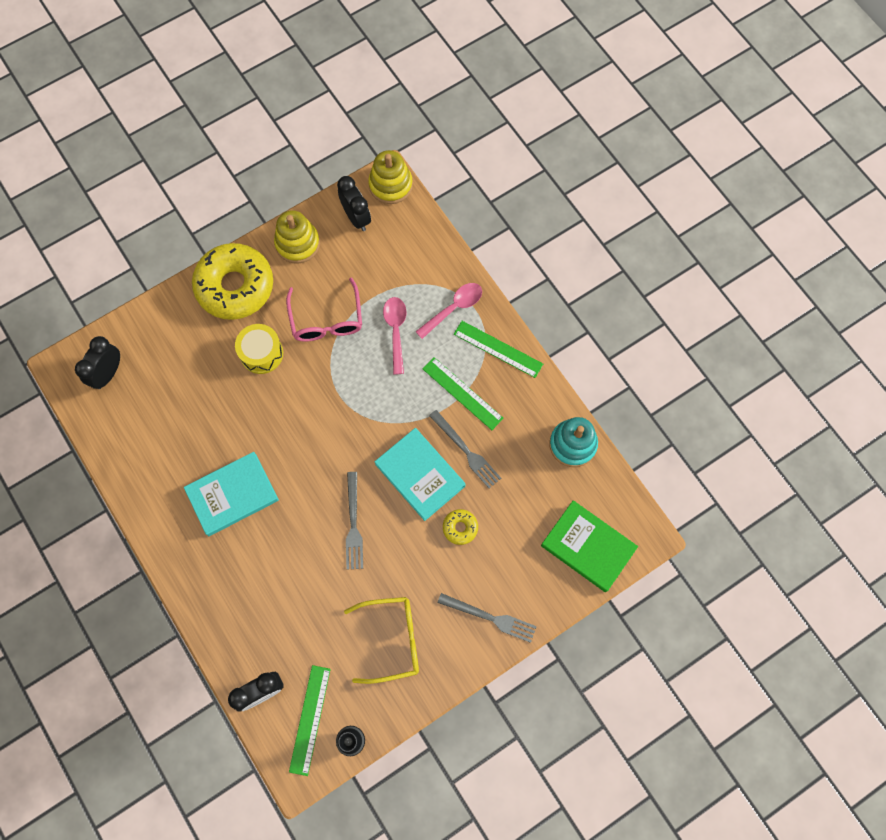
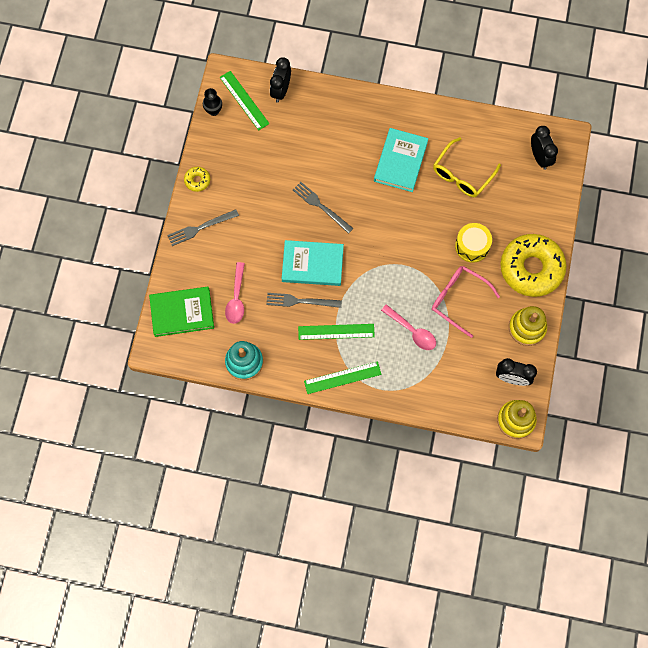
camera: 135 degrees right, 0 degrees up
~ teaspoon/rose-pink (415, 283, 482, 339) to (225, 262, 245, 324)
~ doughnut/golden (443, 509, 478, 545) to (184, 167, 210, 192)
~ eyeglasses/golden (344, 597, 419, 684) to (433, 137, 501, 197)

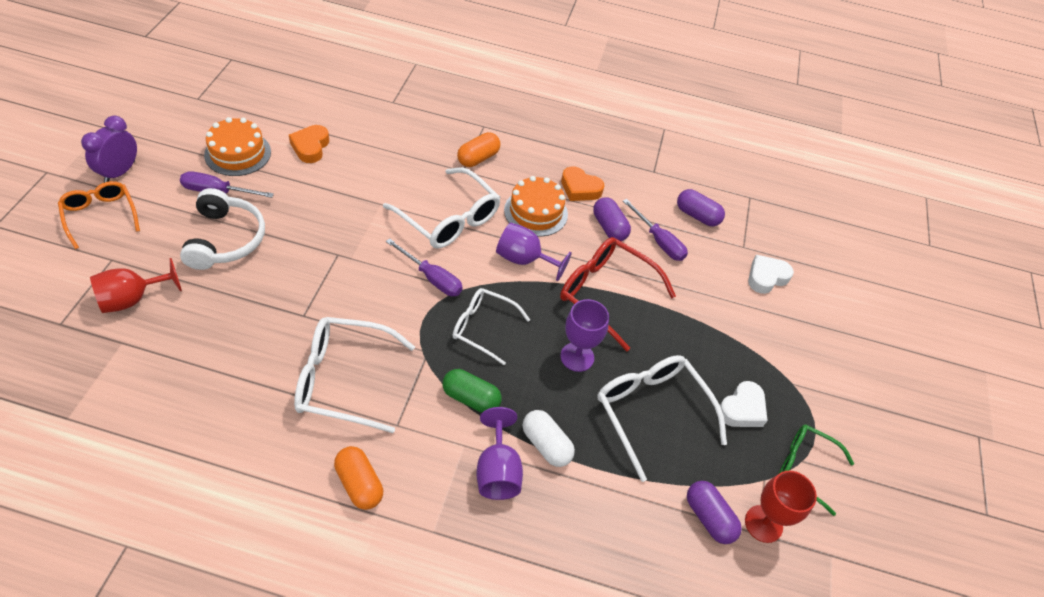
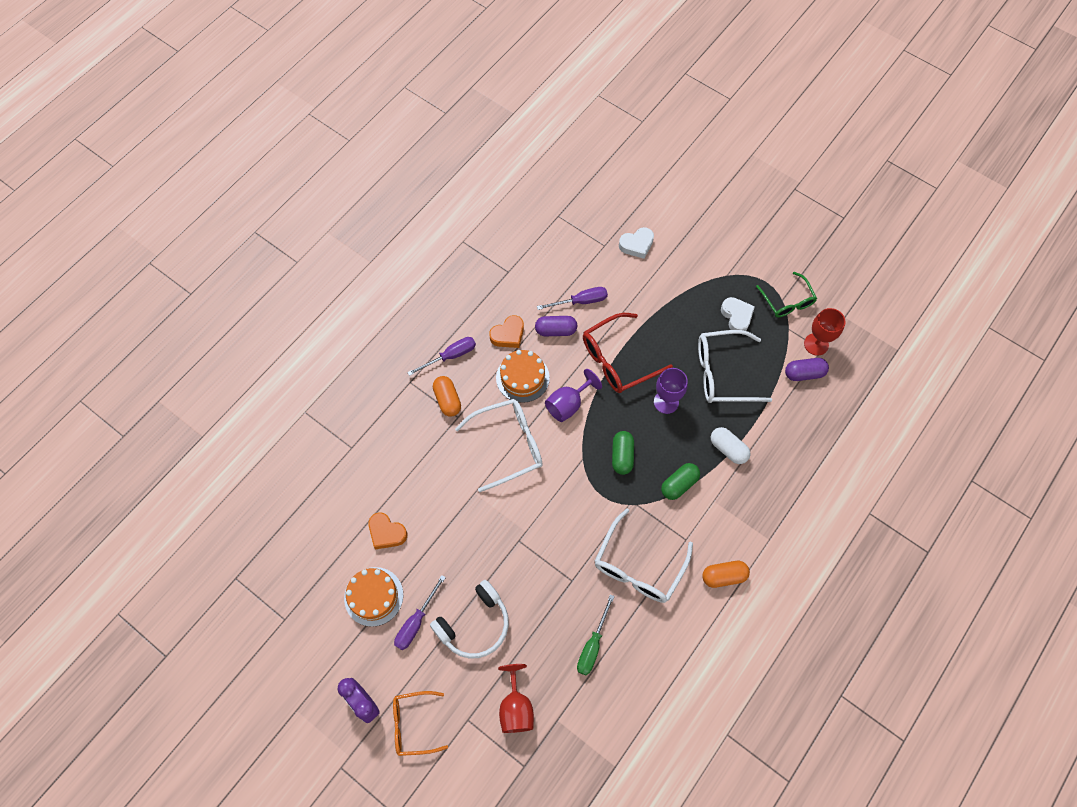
camera: 60 degrees left, 15 degrees up
~ over-ear headphones/white (180, 188, 265, 270) = (430, 580, 509, 659) 120 degrees clockwise
- pill/royal purple (677, 189, 725, 226)
~ screwdriver/royal purple (386, 238, 463, 296) to (407, 337, 476, 376)
~ heart shape/white (748, 255, 794, 294) = (619, 227, 654, 259) 105 degrees counterclockwise
~ eyeglasses/white (452, 288, 530, 365) to pill/leaf-green (612, 431, 634, 475)
- wine glass/royal purple (477, 407, 523, 500)
~ pill/white (523, 410, 575, 467) = (711, 427, 751, 464) 60 degrees clockwise
~ eyeglasses/leaf-green (779, 424, 854, 516) = (756, 272, 817, 318) 75 degrees counterclockwise
+ screwdriver/leaf-green (577, 594, 615, 675)

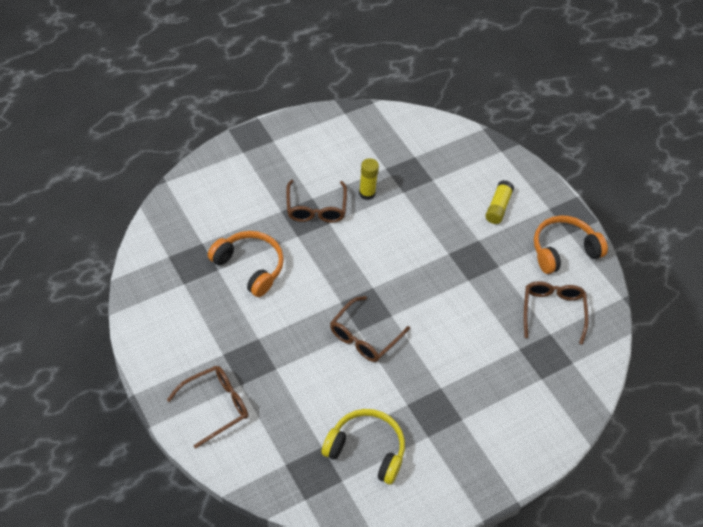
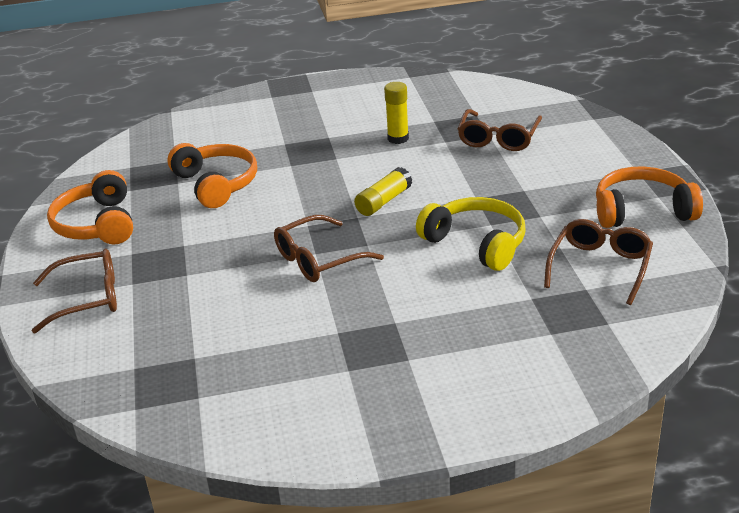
camera: 25 degrees right, 20 degrees down
~ eyeglasses/brown (286, 180, 347, 223) to (458, 109, 542, 151)
~ glue stick/golden (485, 180, 514, 224) to (354, 167, 412, 216)
~ over-ear headphones/golden (321, 409, 405, 485) to (416, 197, 526, 271)
+ over-ear headphones/orange (47, 170, 133, 244)

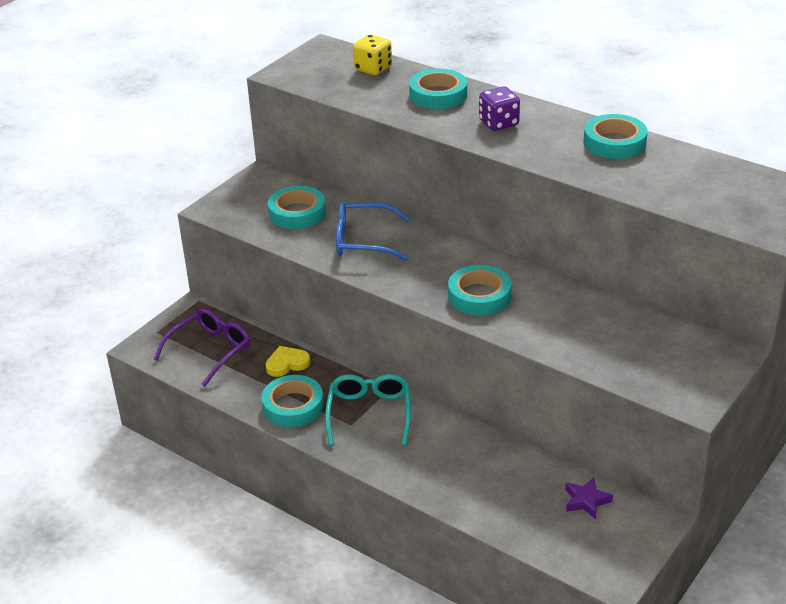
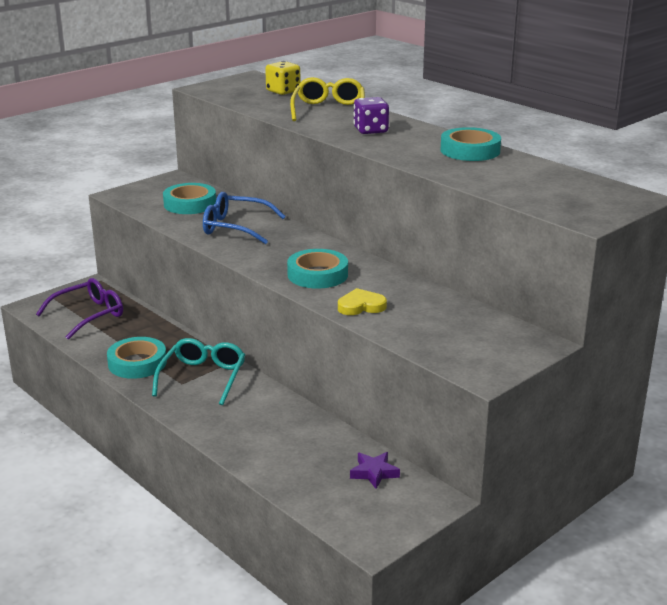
camera: 10 degrees right, 10 degrees down
~ sticky tape/teal (409, 69, 467, 109) to eyeglasses/golden (290, 77, 365, 121)
~ heart shape/golden (266, 346, 310, 377) to (338, 288, 387, 315)

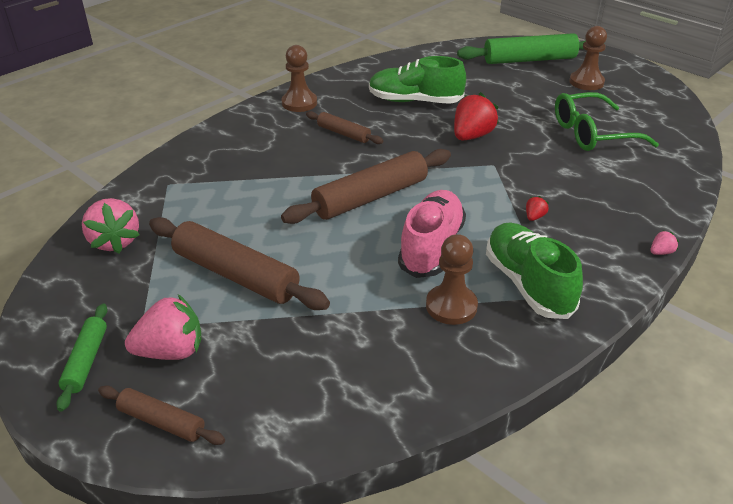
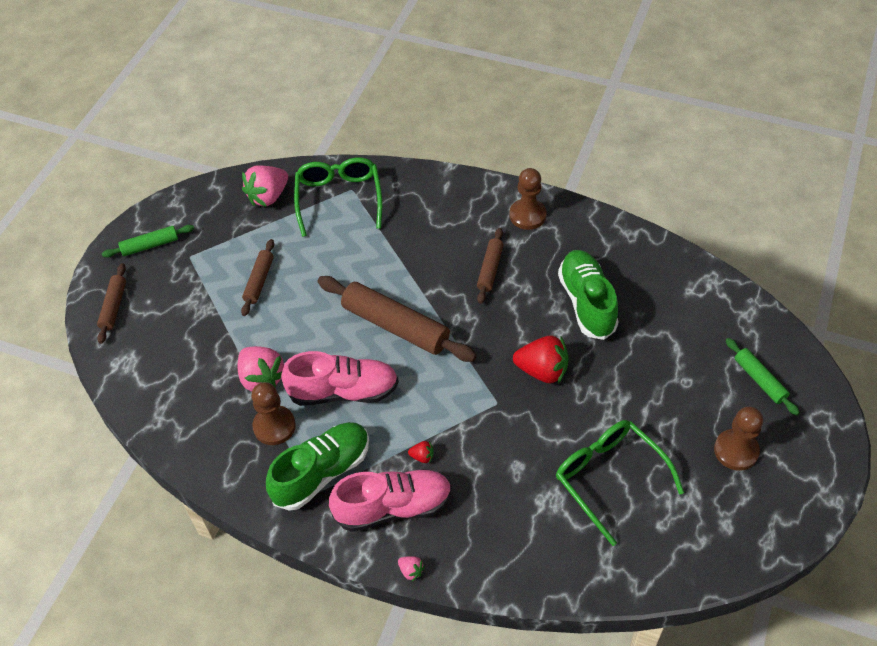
camera: 70 degrees right, 15 degrees up
~ dough roller/leaf-green (457, 33, 586, 64) = (726, 338, 800, 416) x0.54
~ dough roller/brown (149, 217, 330, 310) = (241, 239, 274, 316) x0.54
~ berry/rose-pink (125, 295, 201, 360) to (237, 346, 284, 392)
+ eyeglasses/leaf-green (294, 158, 382, 237)
+ shoe/rose-pink (329, 469, 452, 532)

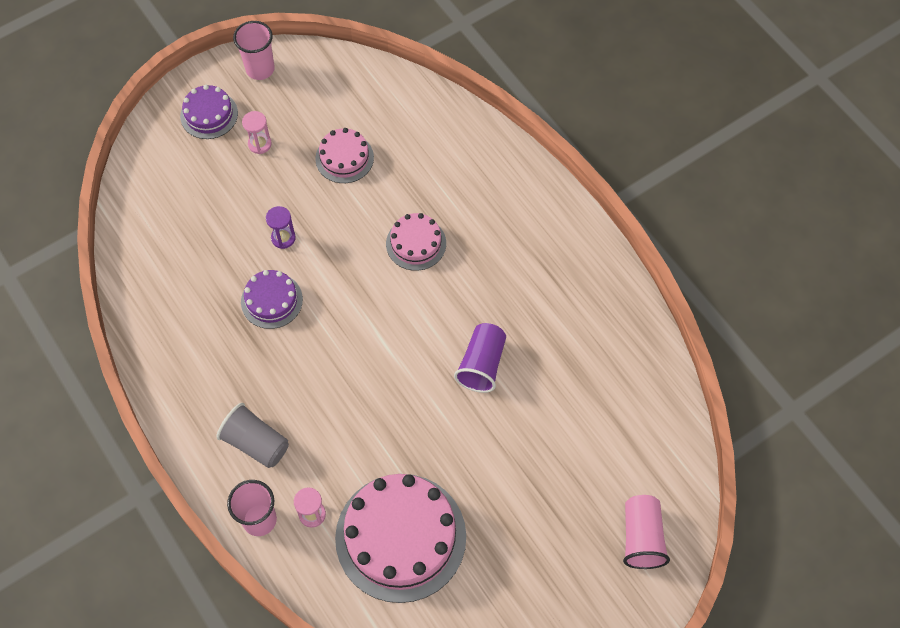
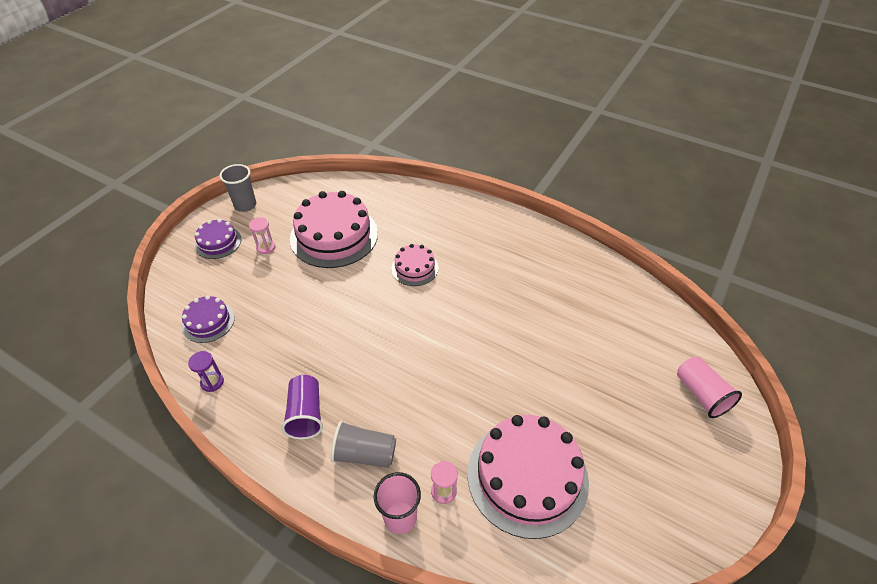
camera: 25 degrees left, 15 degrees down
~ beaker/rose-pink (233, 21, 275, 80) to beaker/grey (220, 164, 256, 212)
~ layer cake/rose-pink (315, 128, 374, 183) = (290, 191, 378, 268) x1.95
~ sand timer/royal purple (266, 206, 296, 249) to (188, 351, 224, 392)
~ layer cake/royal purple (241, 270, 303, 329) to (182, 295, 235, 343)
~ beaker/royal purple (454, 323, 506, 393) to (281, 375, 323, 439)

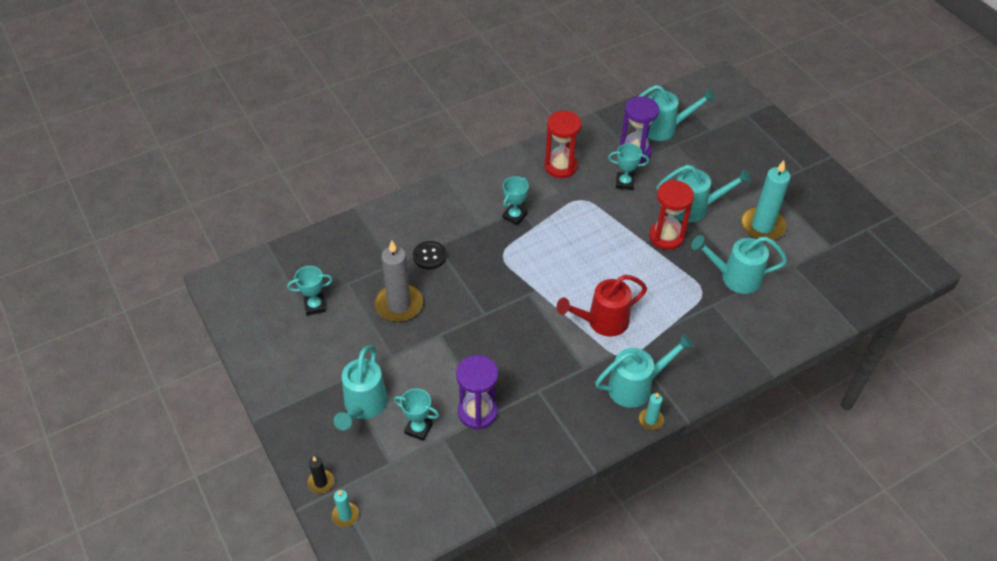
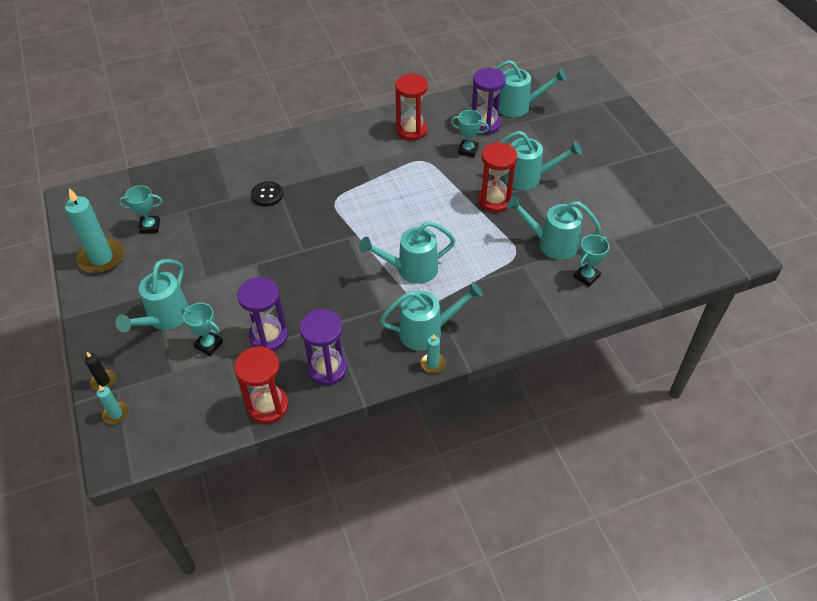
camera: 10 degrees right, 0 degrees up
~ wax candle/teal (741, 160, 790, 240) to (65, 188, 124, 274)
~ prize cup/teal (502, 176, 529, 226) to (574, 235, 609, 287)
- wax candle/grey (375, 240, 423, 322)
~ watering pot/red (557, 275, 647, 337) to watering pot/teal (359, 221, 456, 284)
+ sand timer/royal purple (299, 309, 347, 385)
+ sand timer/red (234, 346, 289, 424)

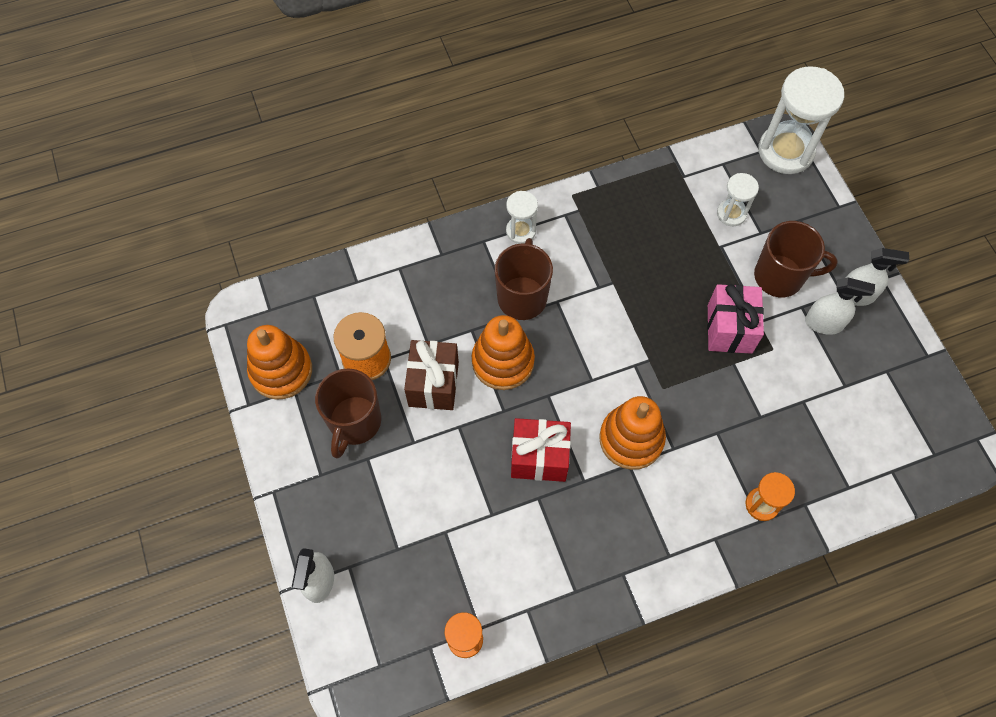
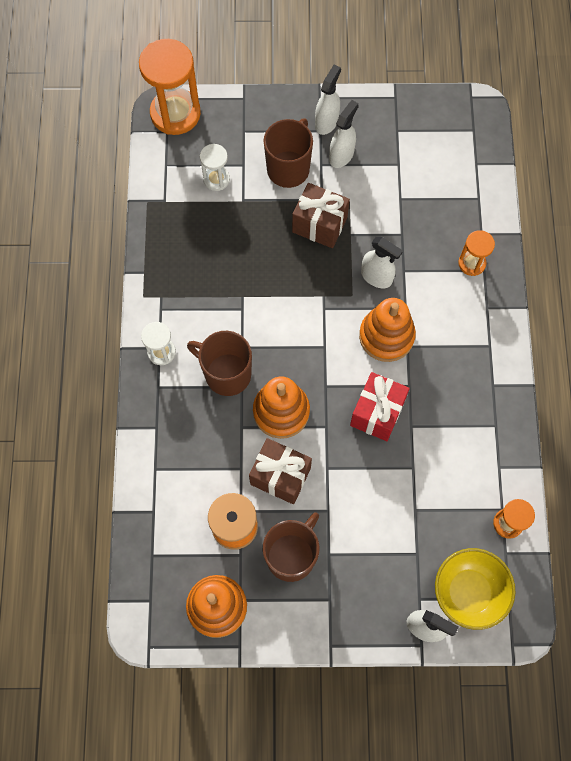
camera: 70 degrees left, 5 degrees up
~ sand timer/white (759, 66, 844, 174) to sand timer/orange (139, 39, 201, 135)
~ wrapped gift/rose-pink (707, 284, 764, 354) to wrapped gift/brown (292, 183, 350, 248)
~ mug/brown (315, 368, 381, 459) = (263, 513, 319, 582) 90 degrees counterclockwise
+ spray cleaner/white (361, 237, 403, 288)
+ bowl/golden (435, 548, 516, 630)

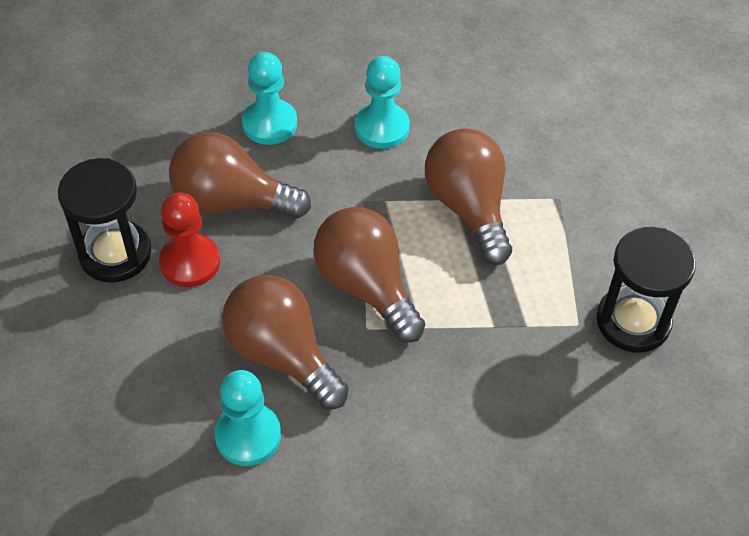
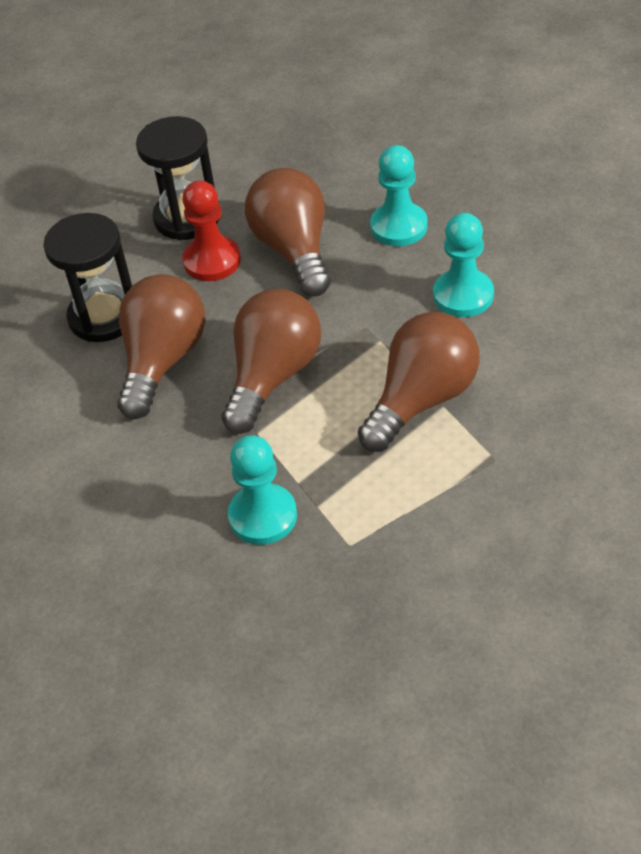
camera: 65 degrees right, 5 degrees down
~ sand timer/ebony (596, 227, 696, 353) to (43, 213, 132, 342)
~ game pawn/teal (214, 370, 281, 466) to (228, 435, 297, 545)

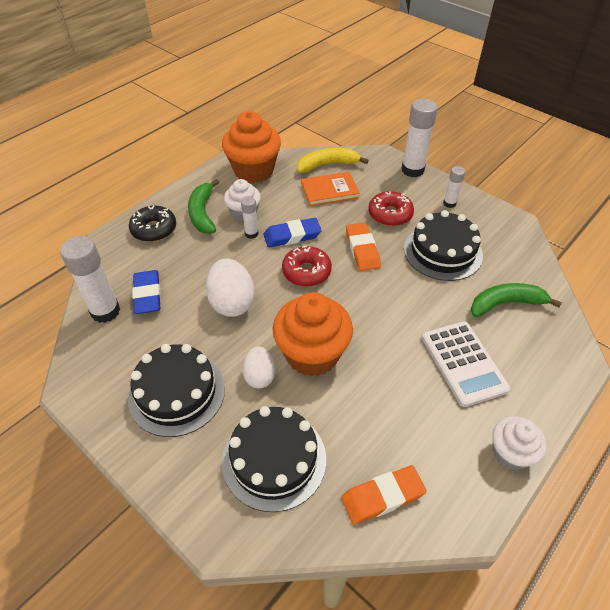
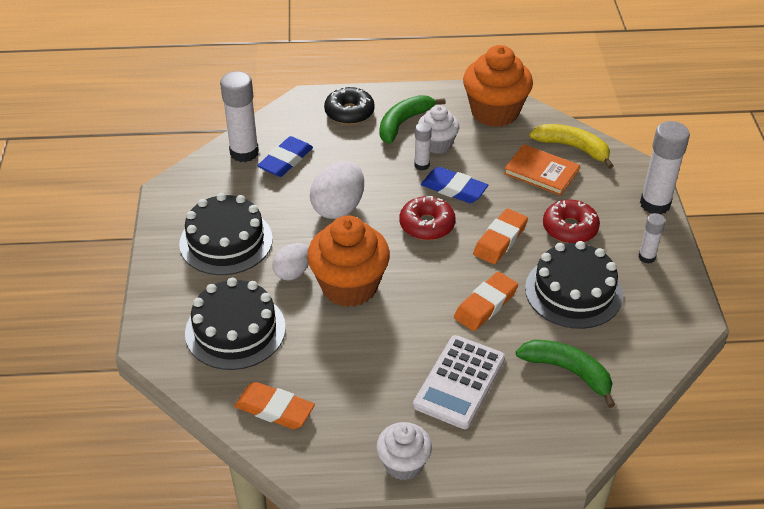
camera: 45 degrees right, 5 degrees down
+ pencil eraser/orange (454, 272, 518, 331)

